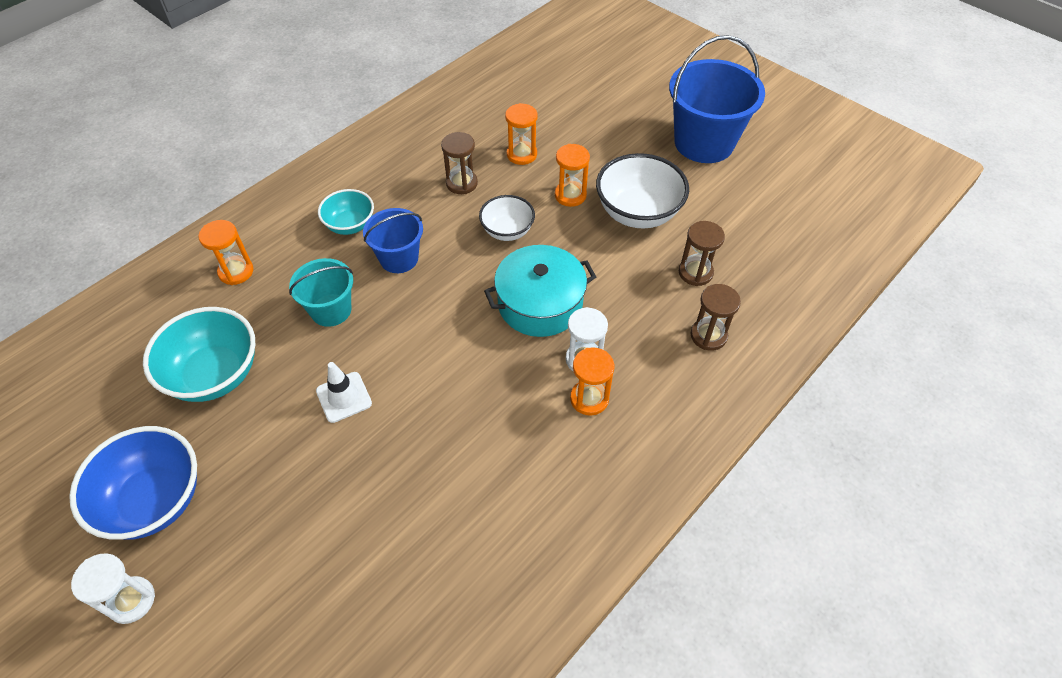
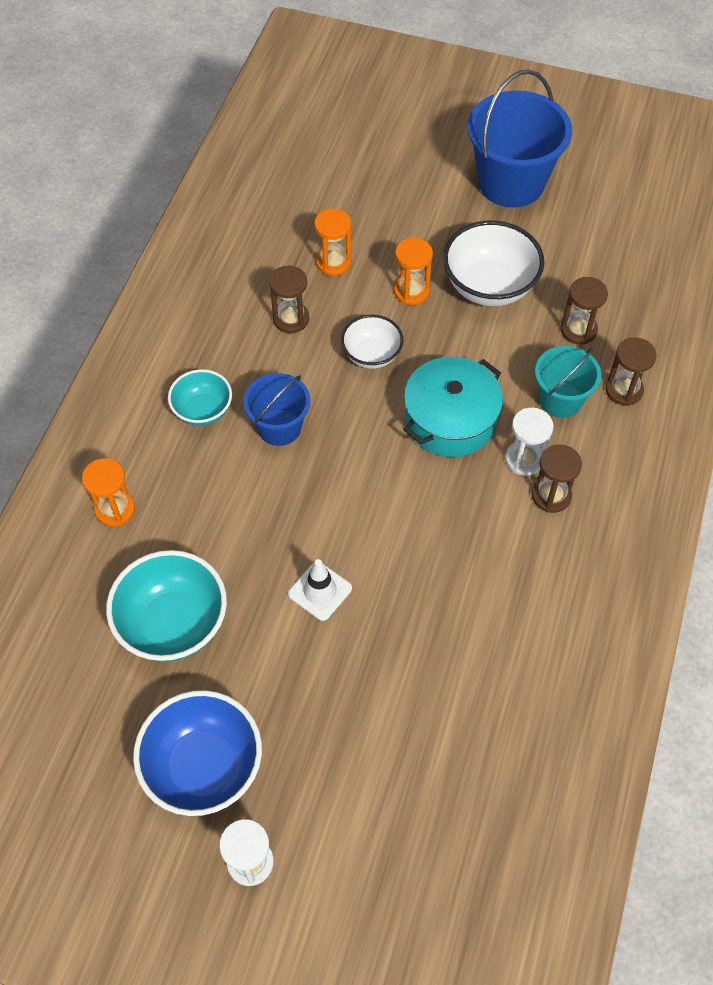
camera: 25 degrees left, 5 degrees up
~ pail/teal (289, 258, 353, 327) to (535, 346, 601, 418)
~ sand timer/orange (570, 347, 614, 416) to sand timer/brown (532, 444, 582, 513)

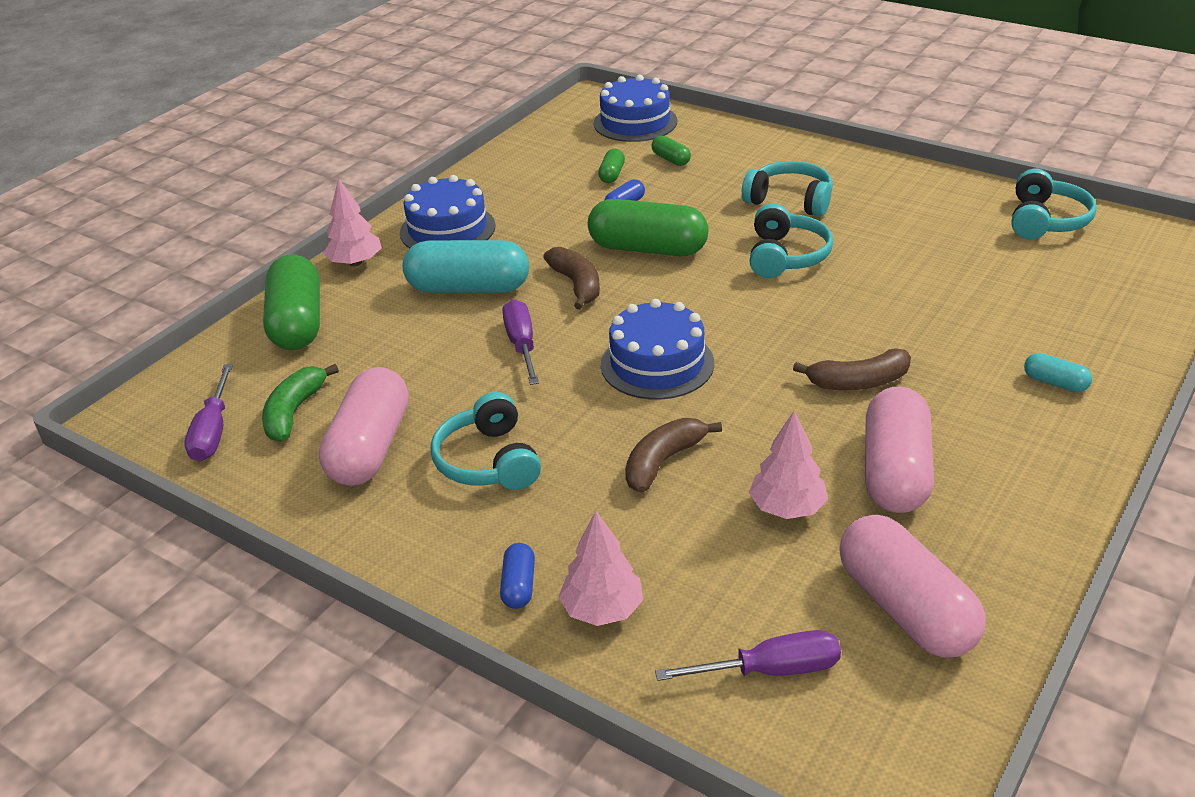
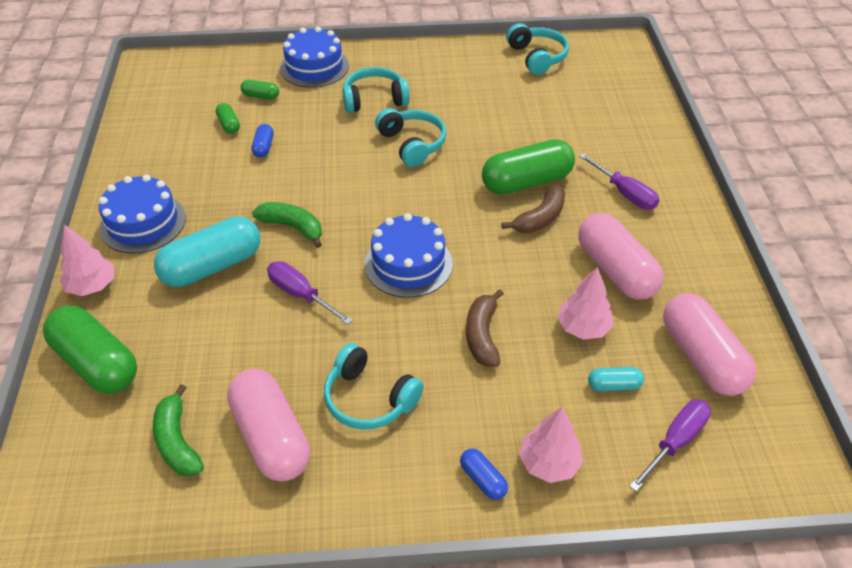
camera: 40 degrees left, 10 degrees up
~ layer cake/blue (593, 75, 677, 142) to (280, 26, 349, 88)
~ pill/leaf-green (588, 199, 708, 256) to (482, 139, 575, 195)
~ toy banana/brown (543, 247, 600, 309) to toy banana/leaf-green (252, 202, 322, 248)
~ pill/teal (1024, 353, 1092, 392) to (588, 367, 644, 391)
~ screwdriver/royal purple (184, 364, 233, 461) to (579, 153, 659, 210)
~ pill/rose-pink (839, 515, 986, 658) = (663, 293, 756, 396) 45 degrees clockwise

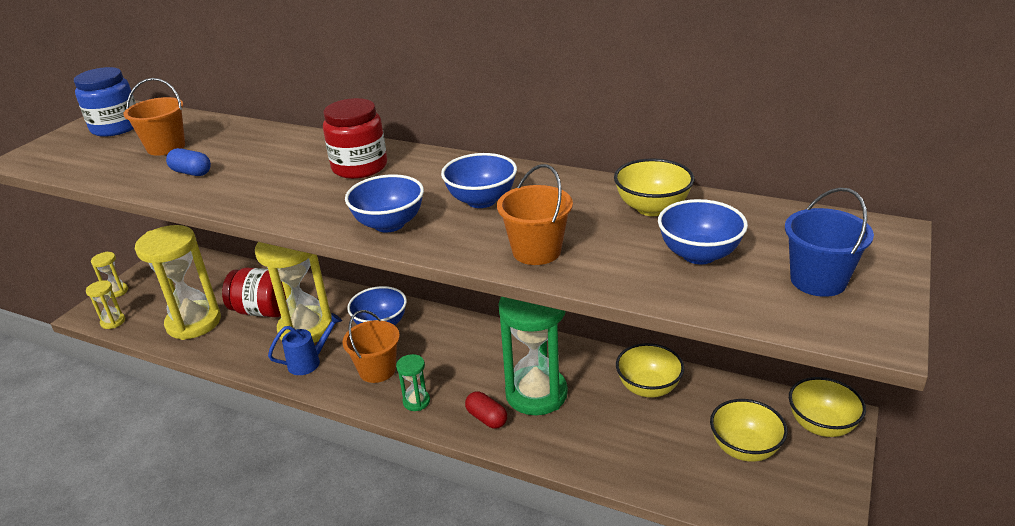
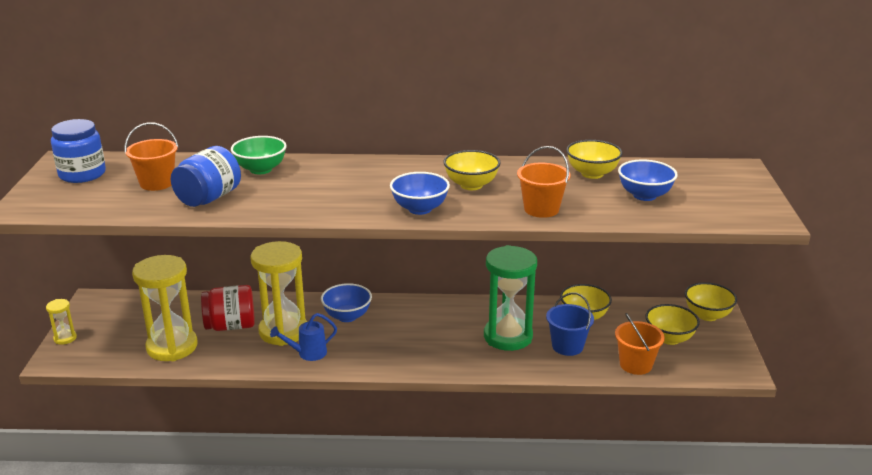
camera: 25 degrees left, 5 degrees down
- jar/red (323, 98, 387, 179)
~ pill/blue (166, 148, 211, 176) to jar/blue (171, 146, 241, 207)
~ bowl/blue (441, 153, 517, 208) to bowl/golden (443, 150, 501, 190)
~ pail/blue (785, 187, 874, 297) to (546, 292, 594, 356)
- sand timer/golden (86, 280, 125, 329)
~ pail/orange (342, 310, 400, 383) to (615, 313, 665, 375)
~ watering pot/blue (268, 313, 342, 375) = (270, 313, 337, 361) 150 degrees counterclockwise
- sand timer/leaf-green (396, 354, 430, 411)
- pill/red (465, 391, 507, 429)
+ bowl/leaf-green (231, 136, 287, 174)

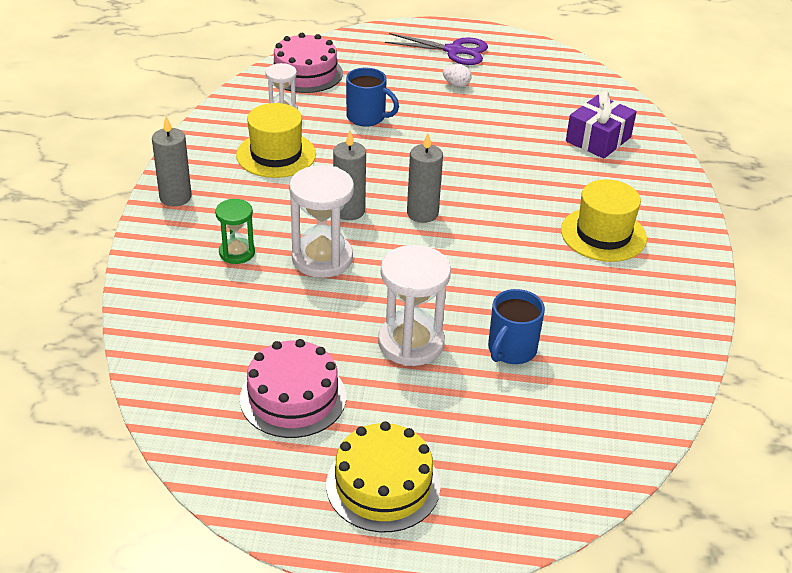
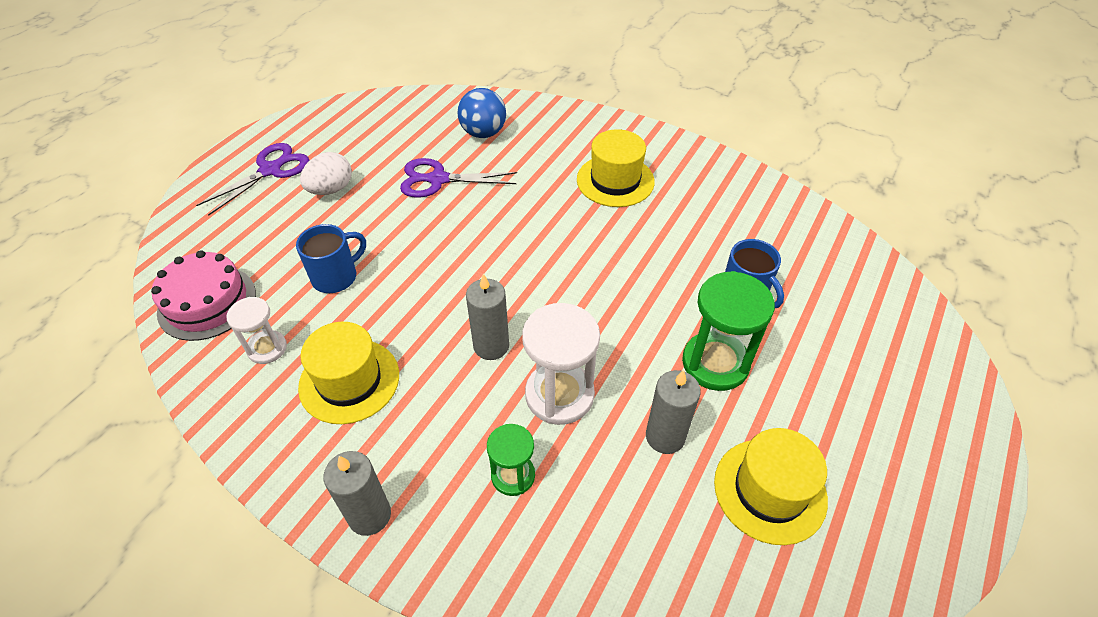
camera: 65 degrees left, 10 degrees up
~ egg shape/white (443, 64, 472, 87) = (300, 152, 352, 195) x1.64
~ wrapped gift/royal purple (566, 91, 637, 159) to ball/blue (458, 88, 506, 138)
~ wax candle/grey (407, 133, 443, 223) to (646, 370, 701, 454)
~ sand timer/white (378, 245, 451, 366) to sand timer/leaf-green (682, 271, 775, 391)
~ layer cake/rose-pink (240, 339, 346, 438) to top hat/golden (714, 428, 828, 545)
- layer cake/golden (326, 421, 440, 532)
+ shears/royal purple (400, 158, 517, 198)

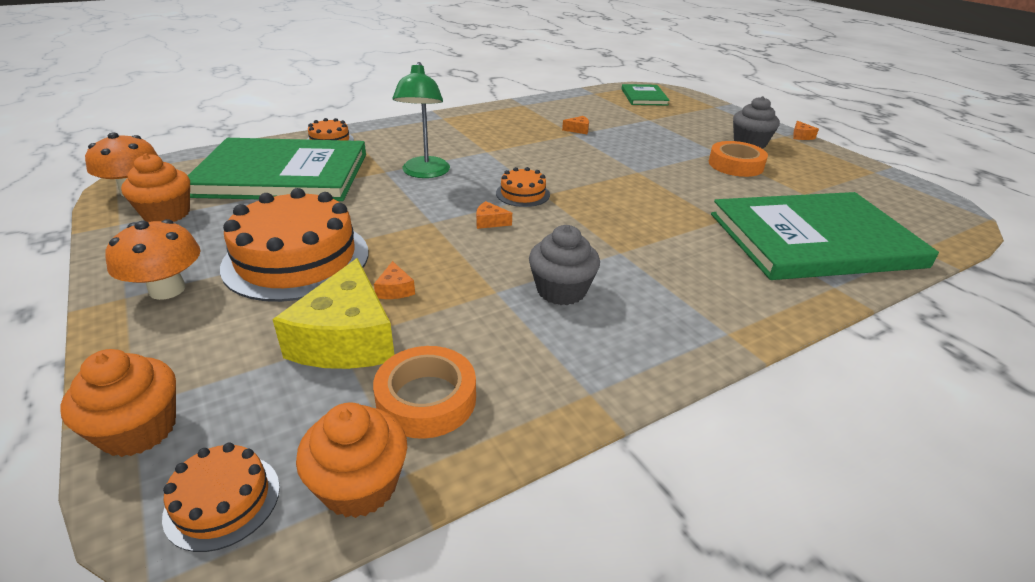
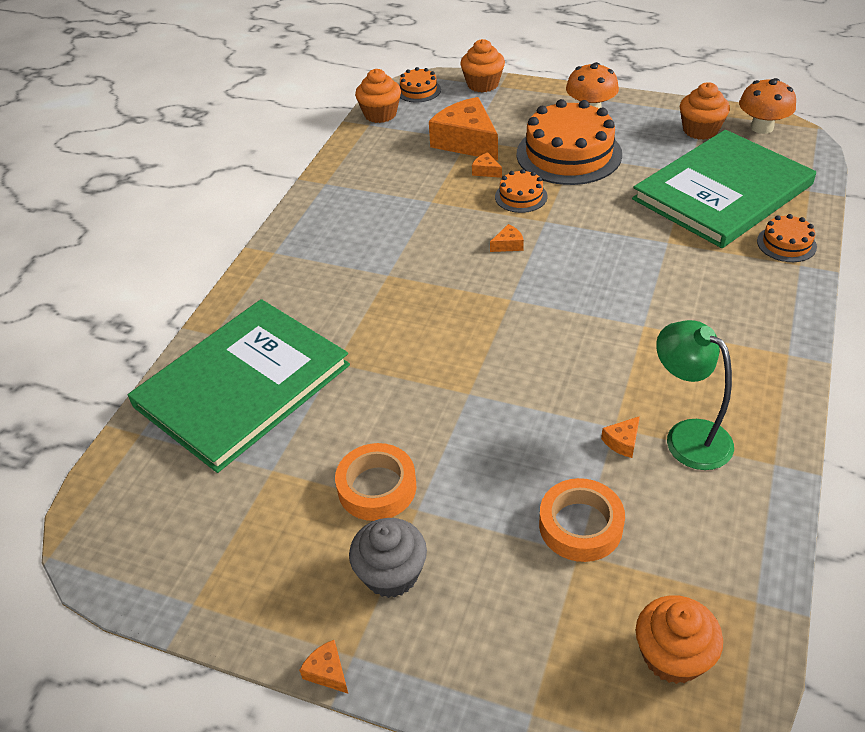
camera: 145 degrees right, 10 degrees up
~ desk lamp/leaf-green (393, 62, 450, 178) to (656, 320, 734, 470)
~ book/leaf-green (621, 84, 670, 106) to muffin/orange (636, 595, 723, 684)
~ layer cake/orange (496, 167, 550, 207) to (495, 169, 547, 213)
- muffin/grey (529, 225, 600, 305)
~ cheese wedge/golden (272, 258, 394, 369) to cheese wedge/orange (429, 97, 498, 161)
~ sticky tape/orange (373, 346, 476, 439) to (539, 478, 625, 562)

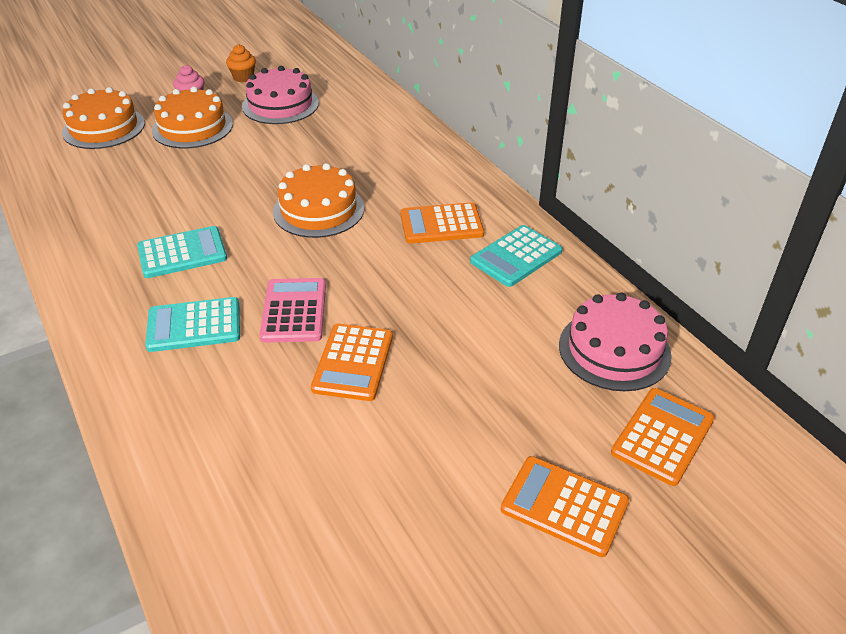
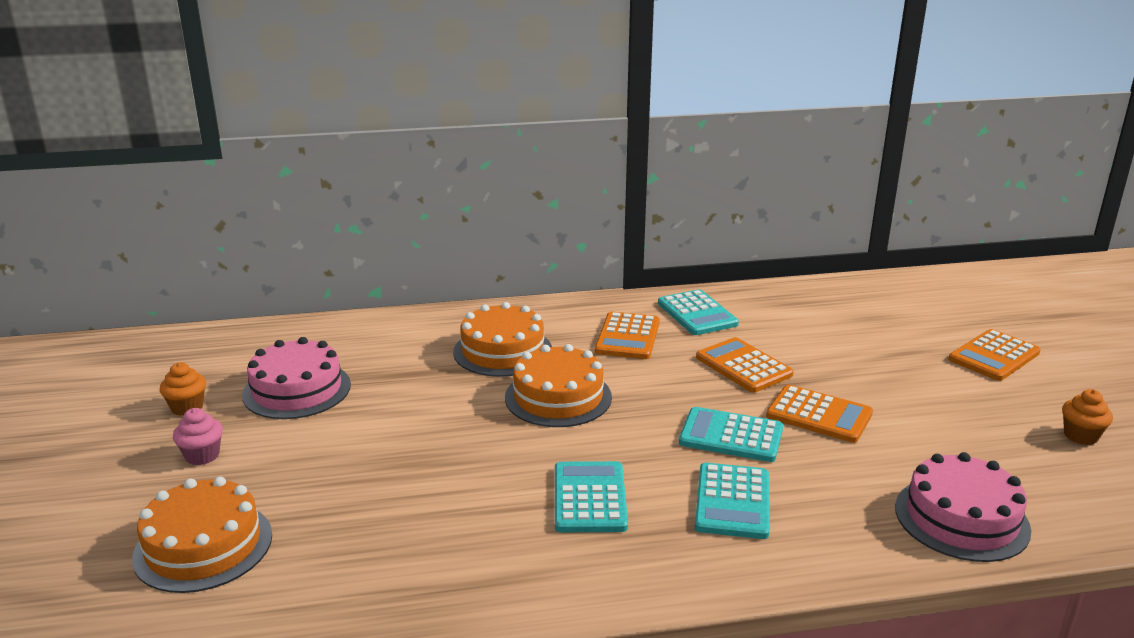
camera: 70 degrees left, 15 degrees down
~ layer cake/orange (152, 87, 233, 148) to (453, 302, 552, 377)
~ pocket calculator/rose-pink (259, 278, 326, 343) to pocket calculator/teal (679, 407, 783, 462)
~ layer cake/rose-pink (559, 293, 672, 391) to (895, 452, 1031, 562)
~ pocket calculator/orange (611, 388, 715, 486) to (696, 337, 794, 393)
+ muffin/orange (1062, 389, 1113, 445)

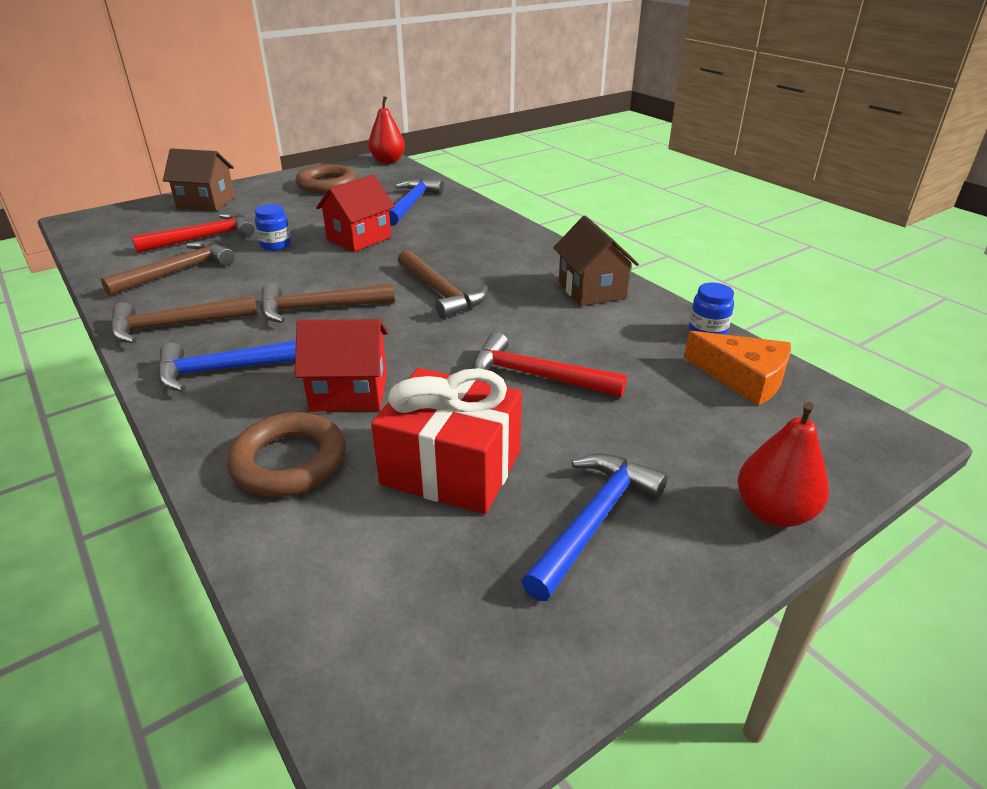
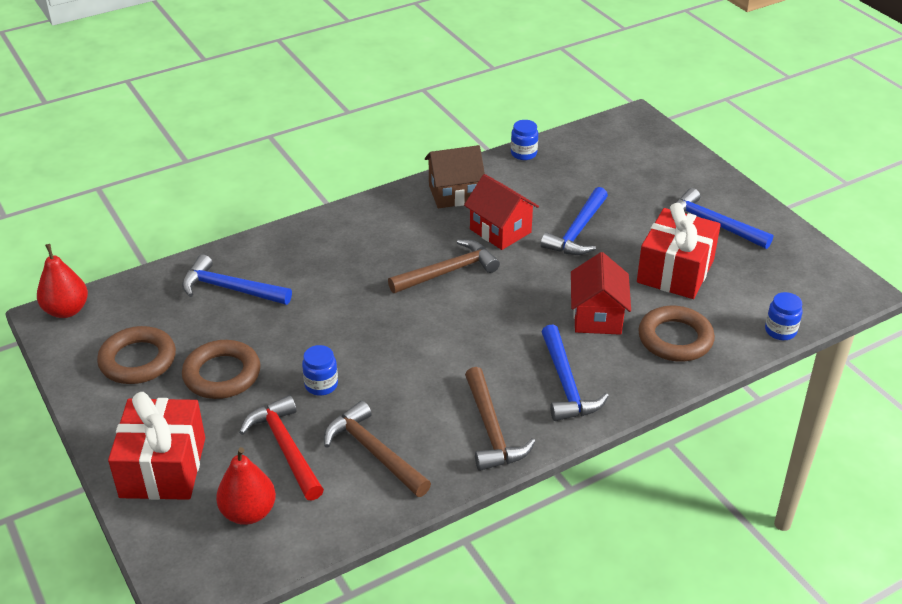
camera: 85 degrees left, 5 degrees up
~ house/brown (163, 148, 235, 211) to wrapped gift/red (108, 392, 205, 500)
~ house/red (316, 175, 395, 252) to (464, 174, 539, 250)
- hammer/brown (260, 283, 395, 323)
- cheese wedge/orange (684, 331, 791, 406)
~ hammer/red (473, 332, 627, 397) to hammer/blue (541, 187, 608, 255)
~ pear/red (737, 402, 829, 527) to (216, 447, 276, 525)
+ jar/blue (765, 292, 803, 340)
+ ring/brown (182, 340, 261, 399)

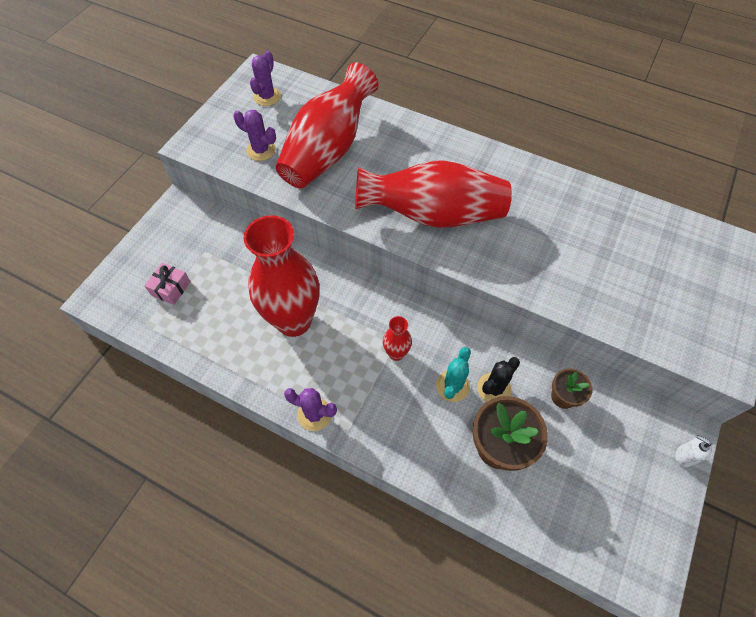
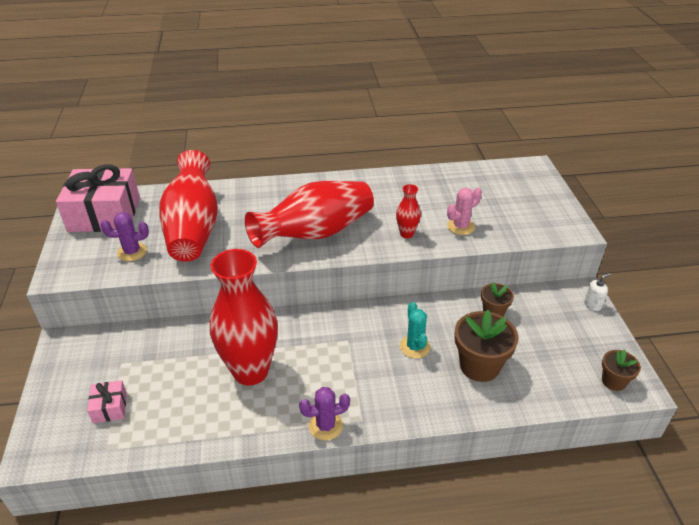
camera: 35 degrees left, 20 degrees down
~ saguaro cactus/royal purple (250, 51, 281, 106) to wrapped gift/rose-pink (56, 165, 140, 232)
~ vase/red (383, 316, 412, 361) to (396, 184, 421, 238)
- saguaro cactus/ebony (477, 357, 520, 402)
~ soap pump/white (675, 435, 712, 467) = (584, 273, 611, 311) 150 degrees clockwise
+ saguaro cactus/rose-pink (447, 188, 482, 235)
+ potted plant/brown (602, 349, 641, 391)

